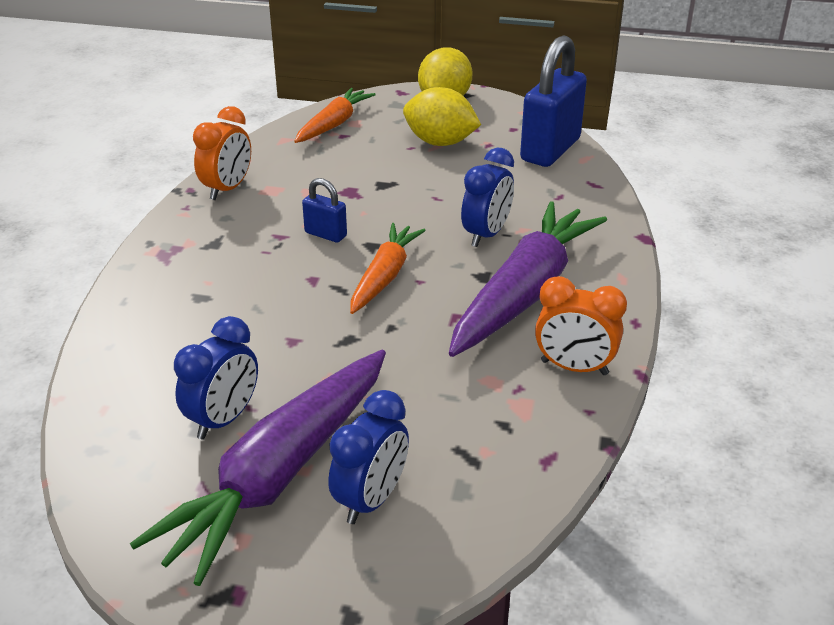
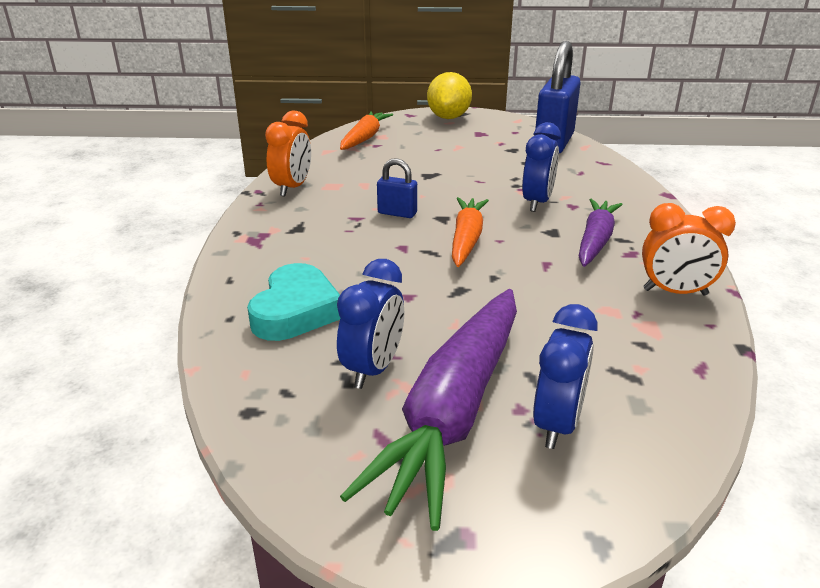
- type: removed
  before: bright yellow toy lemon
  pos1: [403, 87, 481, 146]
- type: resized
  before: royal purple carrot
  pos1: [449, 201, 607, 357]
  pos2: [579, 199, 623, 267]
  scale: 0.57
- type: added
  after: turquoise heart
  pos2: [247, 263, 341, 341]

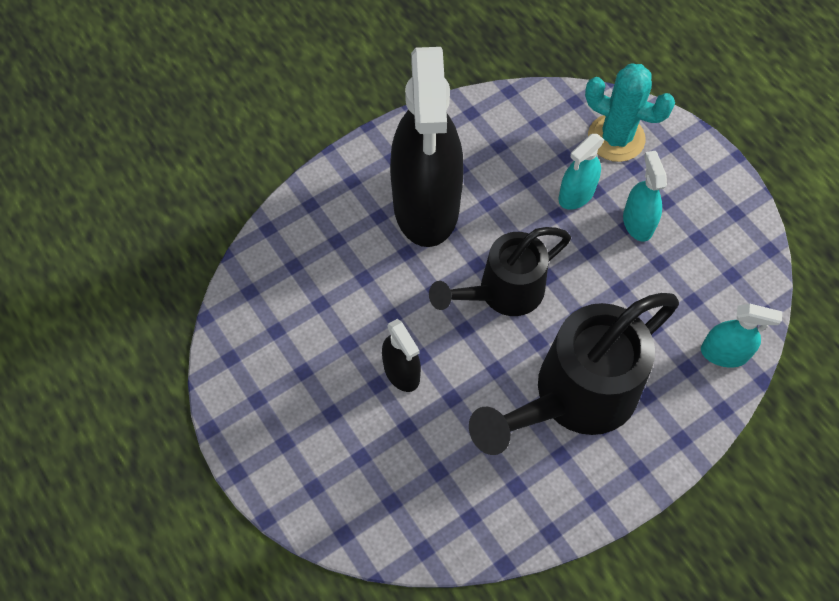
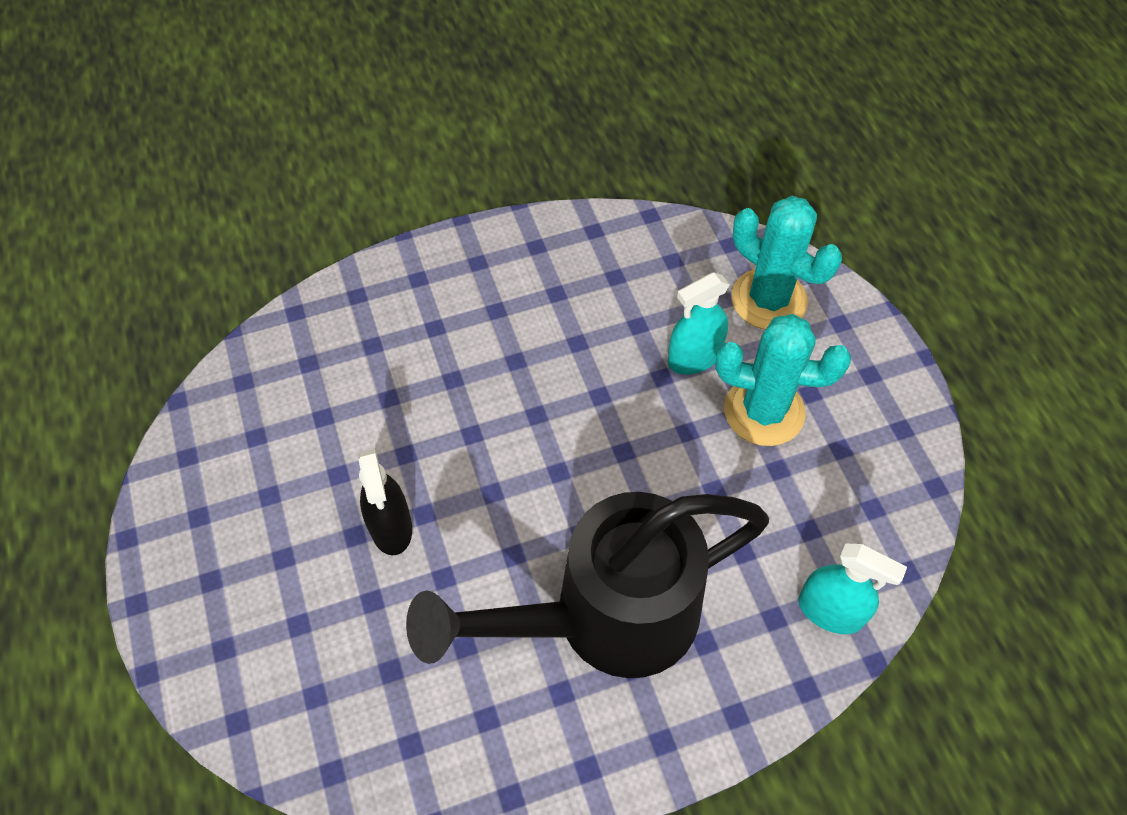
- type: removed
  before: ebony spray bottle
  pos1: [390, 47, 463, 247]
- type: replaced
  before: turquoise spray bottle
  after: turquoise prickly plant
  pos1: [623, 151, 667, 242]
  pos2: [715, 314, 851, 446]
- type: removed
  before: ebony watering can
  pos1: [429, 227, 571, 316]

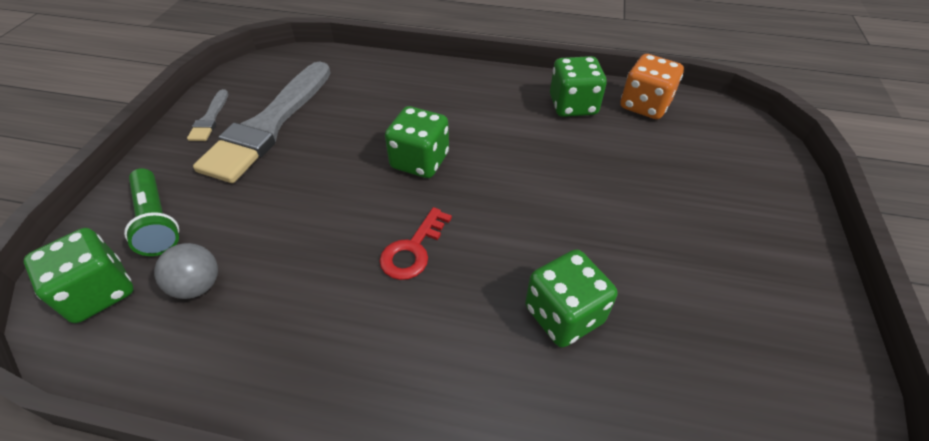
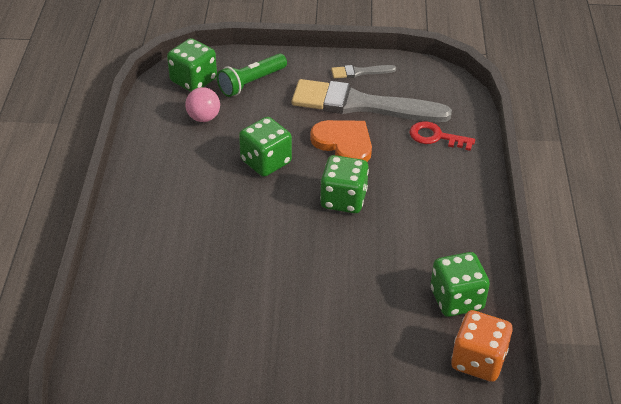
- type: moved
  before: red key
  pos1: [379, 207, 452, 280]
  pos2: [410, 121, 475, 151]
- type: recoloured
  before: gray play ball
  after: pink play ball
  pos1: [154, 243, 218, 299]
  pos2: [185, 87, 220, 122]
- type: moved
  before: emerald game die
  pos1: [525, 249, 618, 348]
  pos2: [239, 117, 292, 177]
- type: added
  after: orange-coloured heart
  pos2: [310, 120, 372, 162]

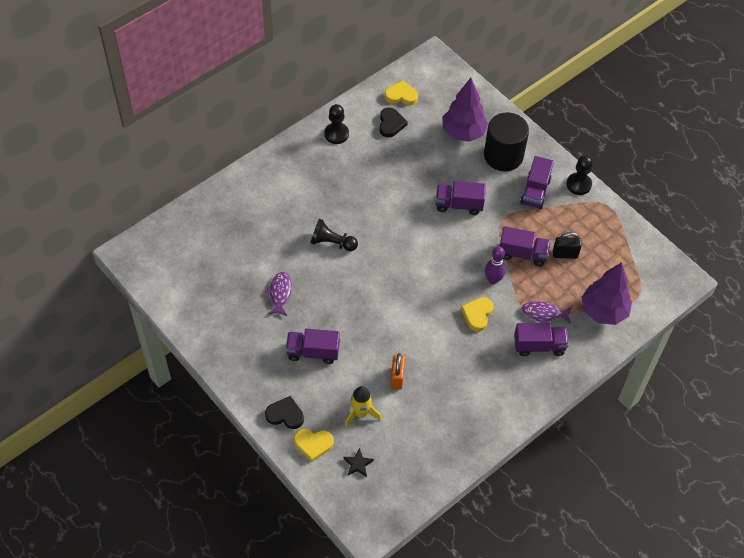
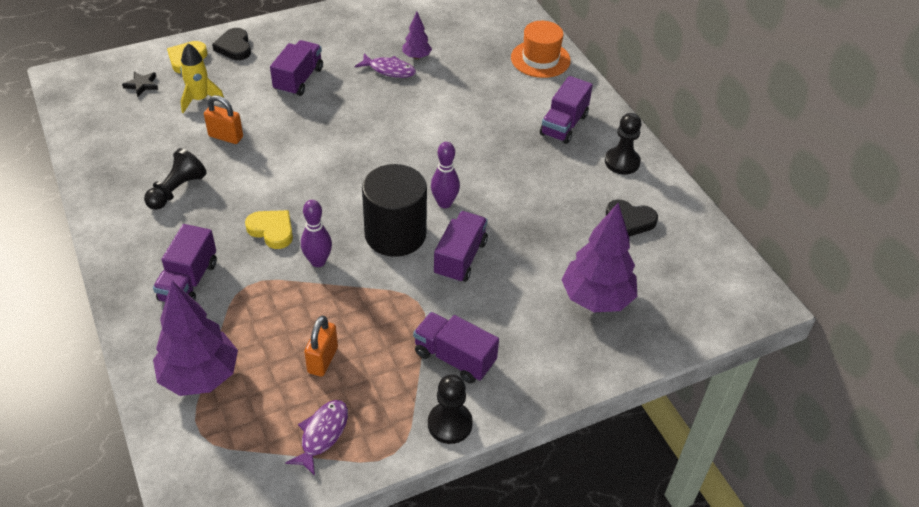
- type: removed
  before: bright yellow heart
  pos1: [385, 80, 418, 105]
- type: moved
  before: ebony solid cylinder
  pos1: [484, 112, 529, 171]
  pos2: [362, 164, 427, 257]
- type: moved
  before: ebony game pawn
  pos1: [311, 219, 358, 251]
  pos2: [144, 148, 206, 210]
- type: moved
  before: royal purple truck
  pos1: [499, 226, 551, 266]
  pos2: [540, 76, 593, 144]
- type: recoloured
  before: ebony lock
  after: orange-coloured lock
  pos1: [553, 232, 582, 259]
  pos2: [304, 316, 338, 377]
- type: moved
  before: royal purple fish figure
  pos1: [521, 301, 572, 324]
  pos2: [285, 400, 348, 476]
- type: turned
  before: ebony heart
  pos1: [265, 396, 304, 429]
  pos2: [212, 28, 251, 60]
  turn: 135
- type: added
  after: royal purple tree
  pos2: [403, 12, 432, 59]
- type: added
  after: orange-coloured top hat
  pos2: [511, 21, 571, 78]
- type: added
  after: royal purple skittle
  pos2: [431, 142, 460, 208]

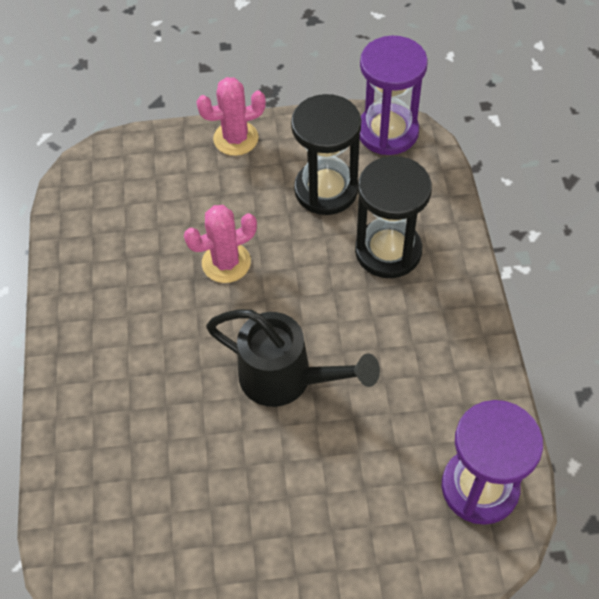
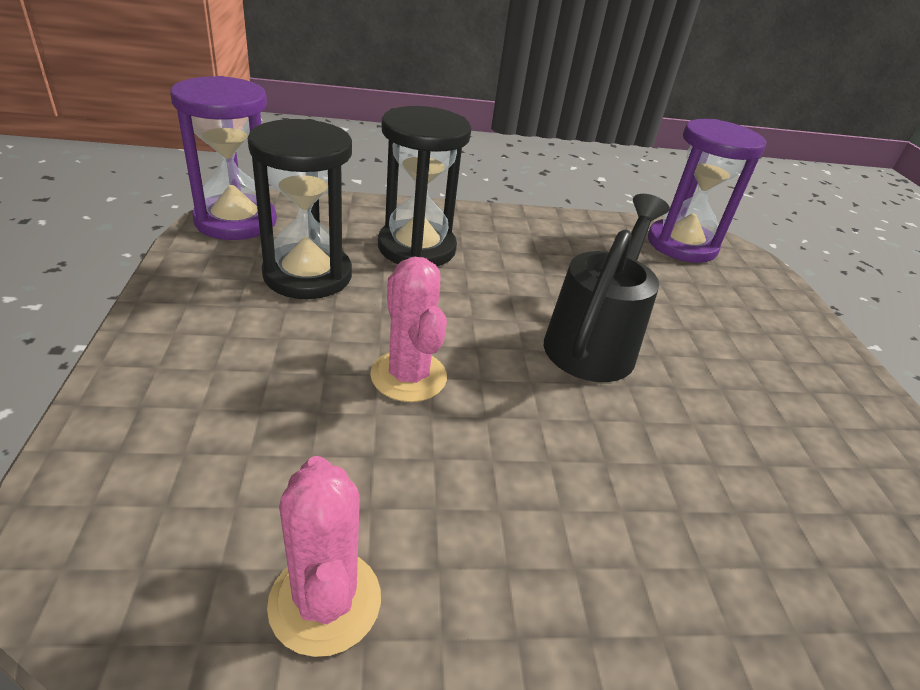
- type: moved
  before: pink prickly plant
  pos1: [196, 77, 266, 156]
  pos2: [267, 456, 381, 657]

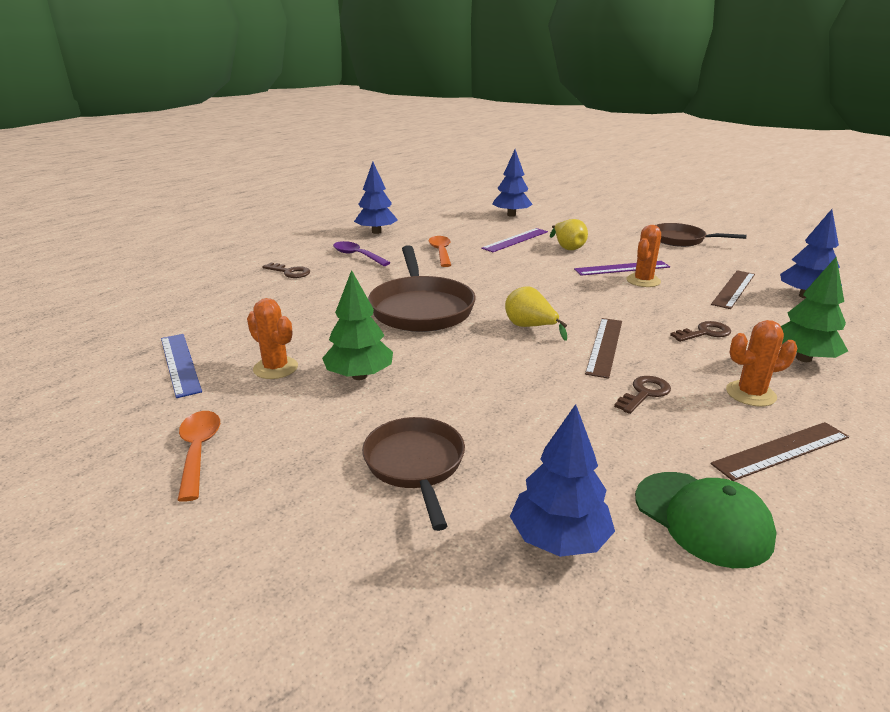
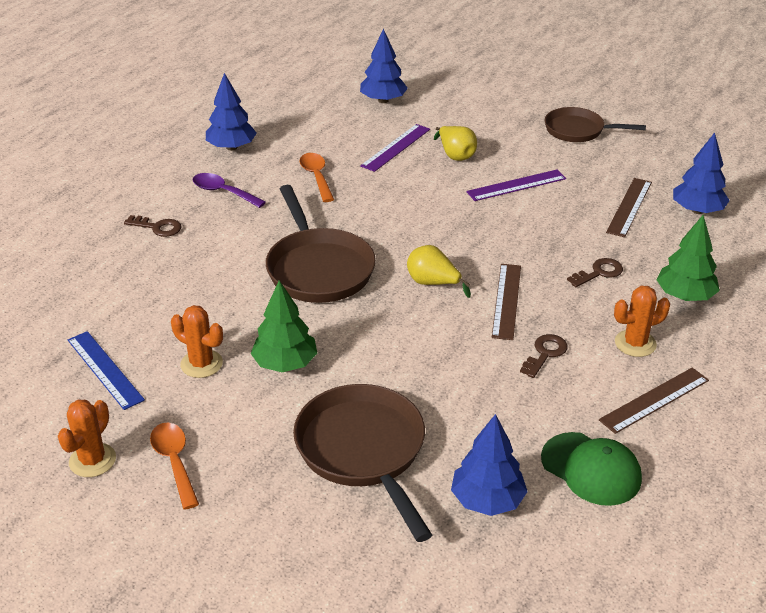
- type: moved
  before: orange-coloured prickly plant
  pos1: [626, 225, 661, 287]
  pos2: [58, 400, 116, 477]
- type: resized
  before: dark brown skillet
  pos1: [362, 417, 465, 531]
  pos2: [293, 384, 432, 542]
  scale: 1.54

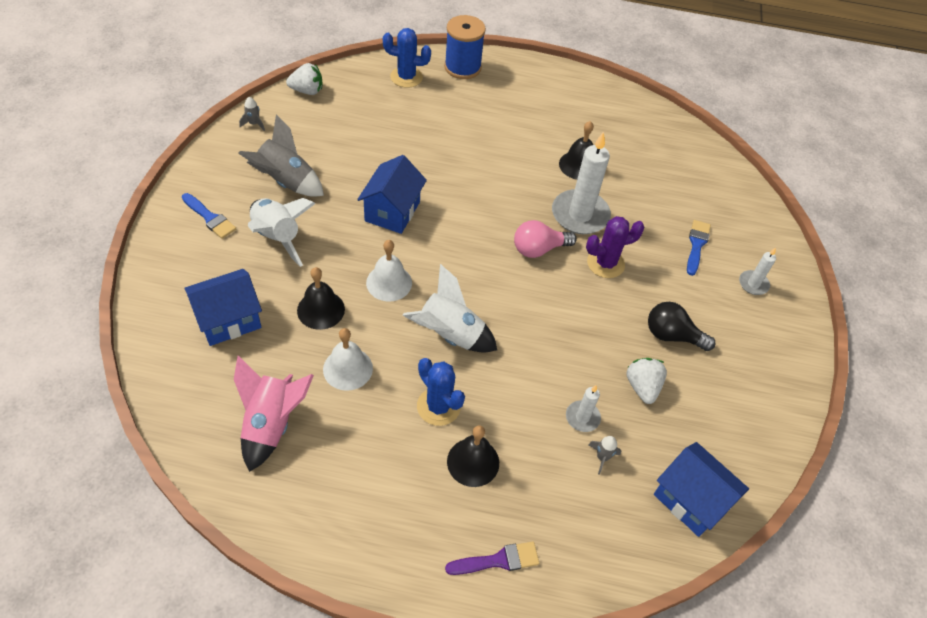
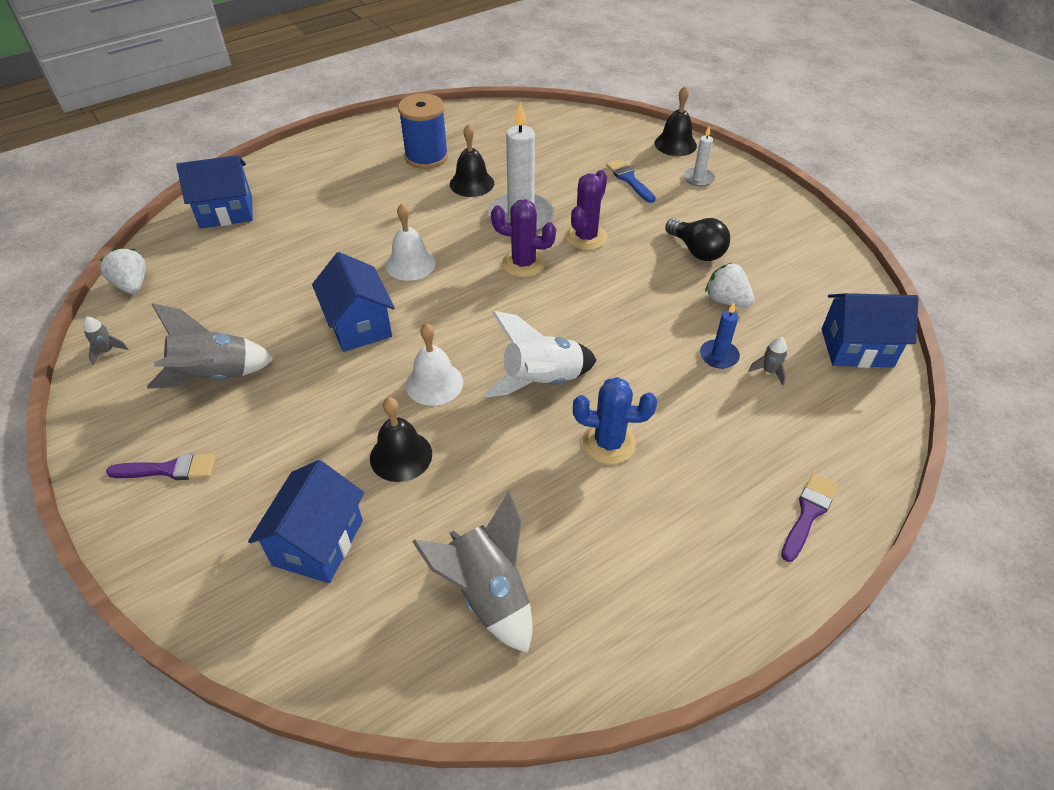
- type: moved
  before: cobalt bobbin
  pos1: [444, 15, 486, 79]
  pos2: [398, 94, 448, 169]
- type: replaced
  before: cobalt prickly plant
  after: cobalt toy house
  pos1: [383, 28, 431, 88]
  pos2: [176, 155, 253, 229]
- type: turned
  before: pure white toy strawberry
  pos1: [286, 63, 322, 95]
  pos2: [100, 248, 146, 294]
  turn: -75
- type: recoloured
  before: cobalt paint brush
  after: royal purple paint brush
  pos1: [182, 193, 236, 239]
  pos2: [106, 454, 215, 480]
- type: removed
  before: pure white spaceship
  pos1: [248, 198, 316, 267]
- type: replaced
  before: pink bulb
  after: royal purple prickly plant
  pos1: [514, 220, 577, 258]
  pos2: [491, 199, 556, 277]
- type: turned
  before: ebony bulb
  pos1: [648, 302, 715, 351]
  pos2: [665, 218, 730, 261]
  turn: -105
- type: moved
  before: pure white school bell
  pos1: [323, 328, 373, 391]
  pos2: [386, 204, 436, 281]
- type: recoloured
  before: pink spaceship
  after: gray spaceship
  pos1: [234, 356, 314, 472]
  pos2: [412, 491, 533, 653]
- type: recoloured
  before: pure white pillar candle
  after: cobalt pillar candle
  pos1: [566, 385, 601, 432]
  pos2: [700, 303, 740, 369]
- type: moved
  before: ebony school bell
  pos1: [447, 425, 499, 487]
  pos2: [655, 86, 697, 156]

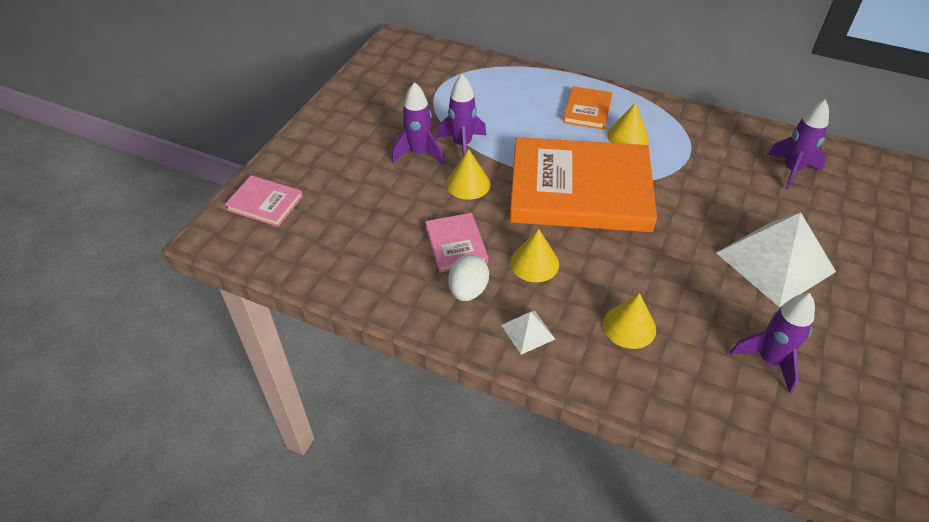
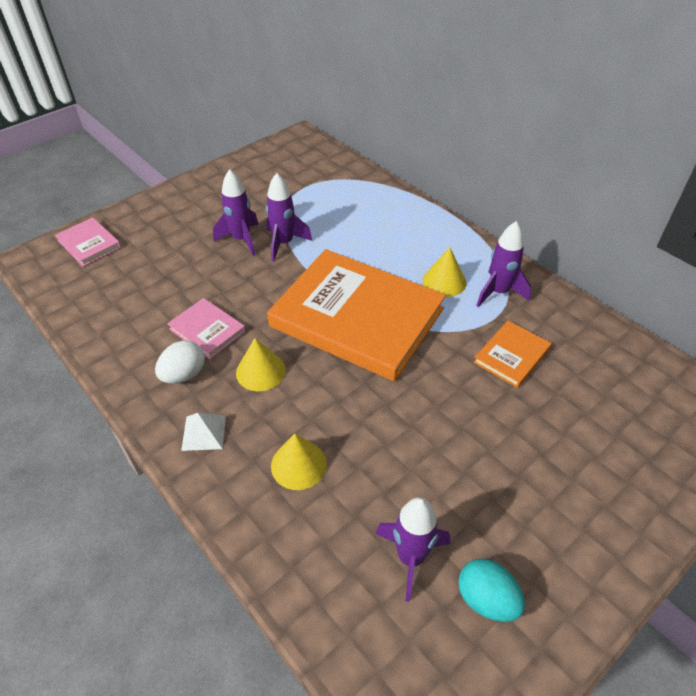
- type: moved
  before: orange-coloured hardcover
  pos1: [563, 86, 612, 130]
  pos2: [473, 321, 551, 388]
- type: moved
  before: royal purple spaceship
  pos1: [768, 99, 829, 190]
  pos2: [476, 221, 531, 307]
- type: removed
  before: bright yellow solid cone
  pos1: [446, 149, 490, 200]
- type: removed
  before: pure white pyramid shape
  pos1: [716, 212, 836, 307]
- type: turned
  before: pink hardcover
  pos1: [425, 213, 488, 273]
  pos2: [167, 298, 246, 359]
  turn: -60
- type: added
  after: turquoise egg
  pos2: [458, 559, 525, 622]

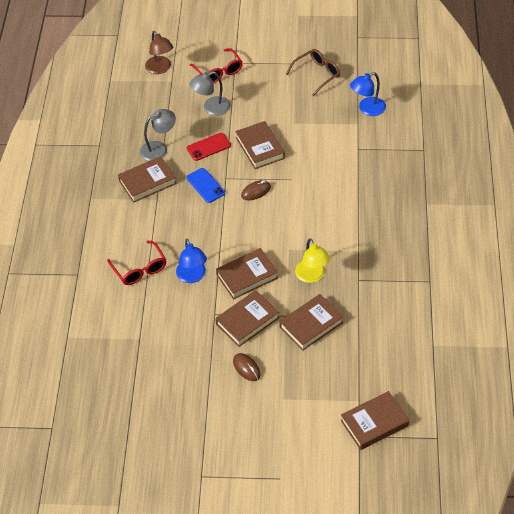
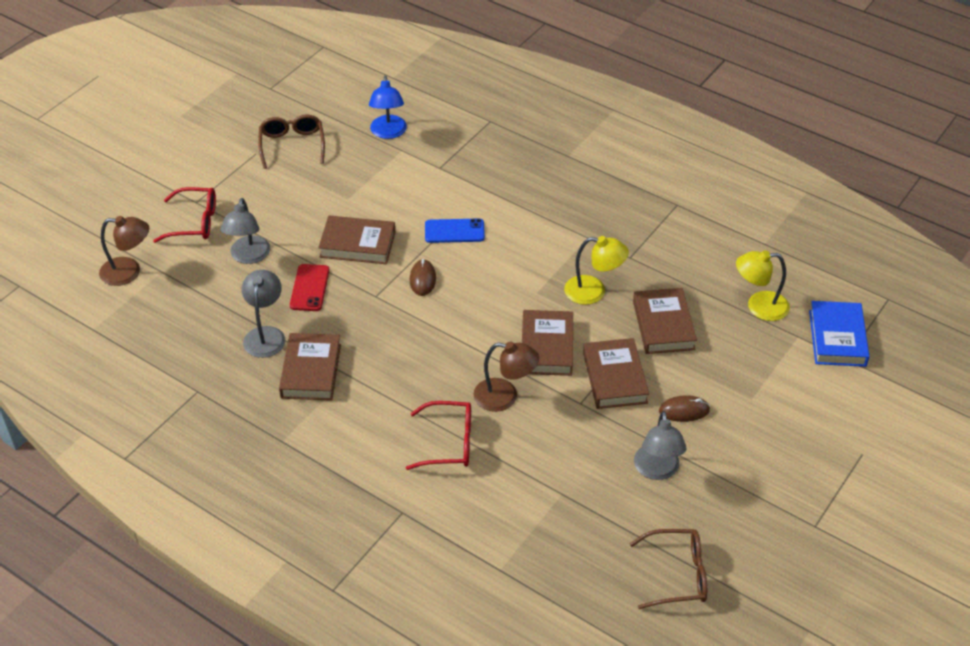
- type: moved
  before: cobalt phone
  pos1: [187, 168, 225, 203]
  pos2: [425, 218, 485, 243]
- type: recoloured
  before: cobalt reading lamp
  after: dark brown reading lamp
  pos1: [176, 239, 207, 283]
  pos2: [474, 341, 539, 412]
- type: recoloured
  before: dark brown hardcover
  after: cobalt hardcover
  pos1: [341, 391, 409, 450]
  pos2: [809, 301, 870, 367]
- type: added
  after: bright yellow reading lamp
  pos2: [736, 250, 790, 321]
- type: added
  after: gray reading lamp
  pos2: [634, 411, 686, 480]
- type: added
  after: dark brown glasses
  pos2: [630, 529, 707, 609]

